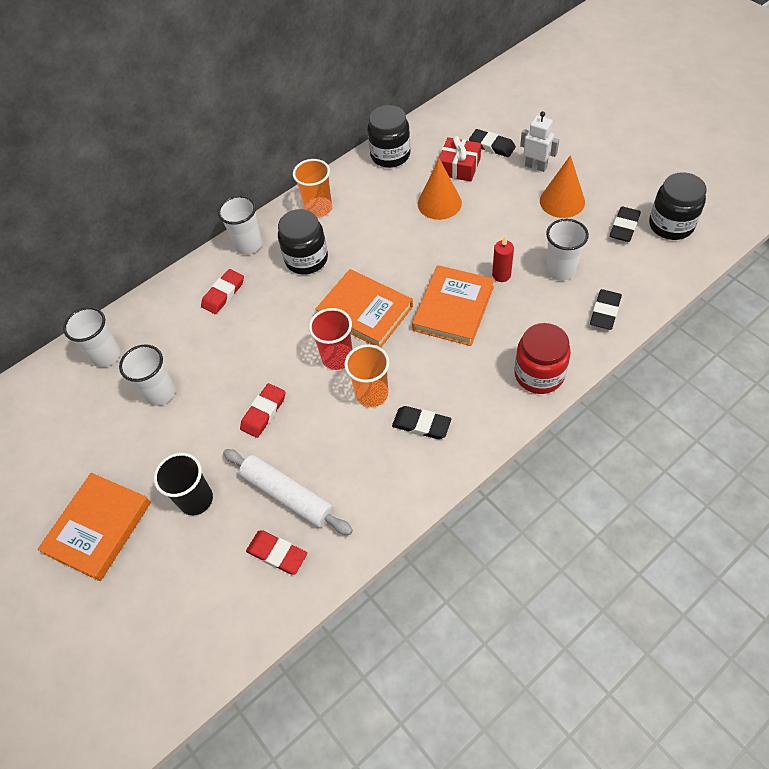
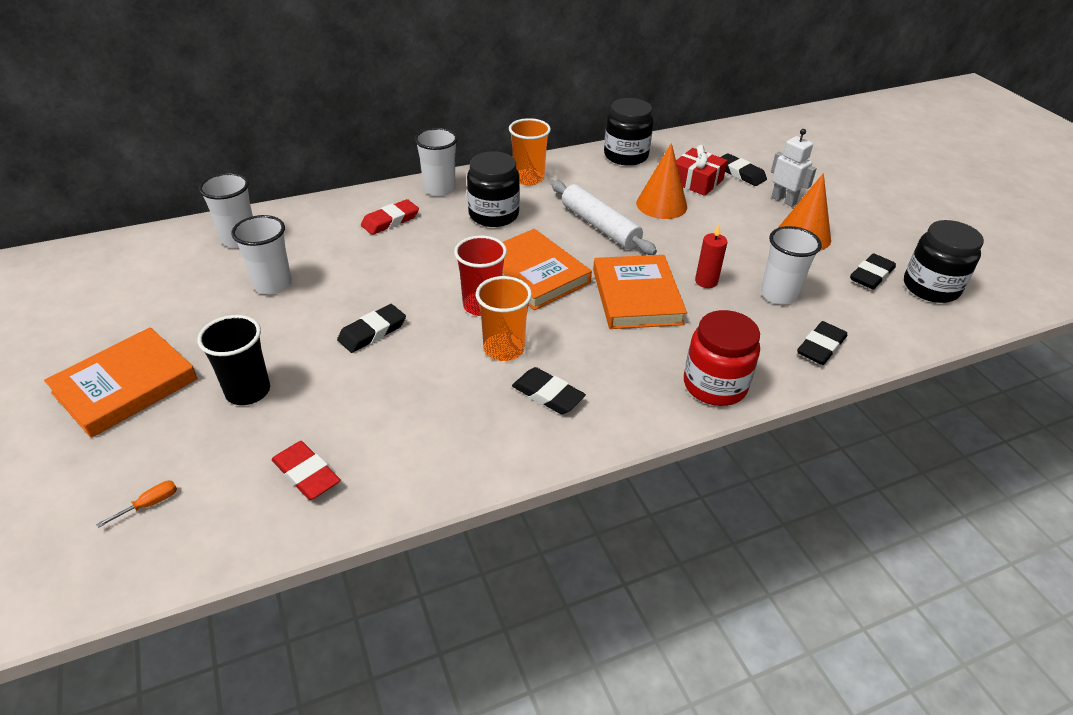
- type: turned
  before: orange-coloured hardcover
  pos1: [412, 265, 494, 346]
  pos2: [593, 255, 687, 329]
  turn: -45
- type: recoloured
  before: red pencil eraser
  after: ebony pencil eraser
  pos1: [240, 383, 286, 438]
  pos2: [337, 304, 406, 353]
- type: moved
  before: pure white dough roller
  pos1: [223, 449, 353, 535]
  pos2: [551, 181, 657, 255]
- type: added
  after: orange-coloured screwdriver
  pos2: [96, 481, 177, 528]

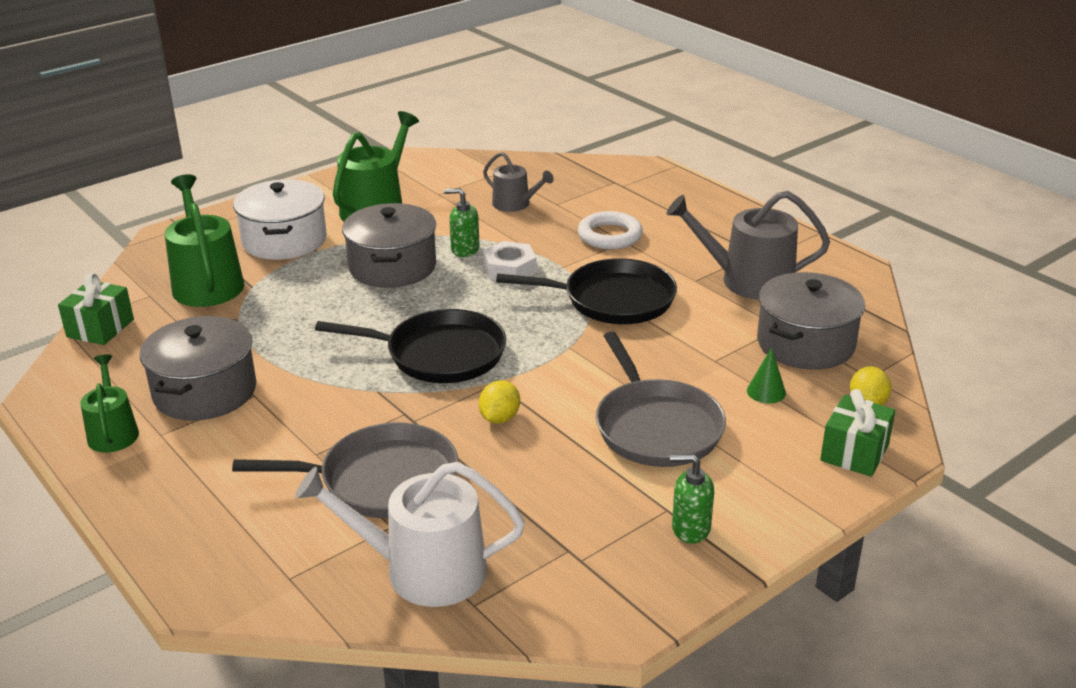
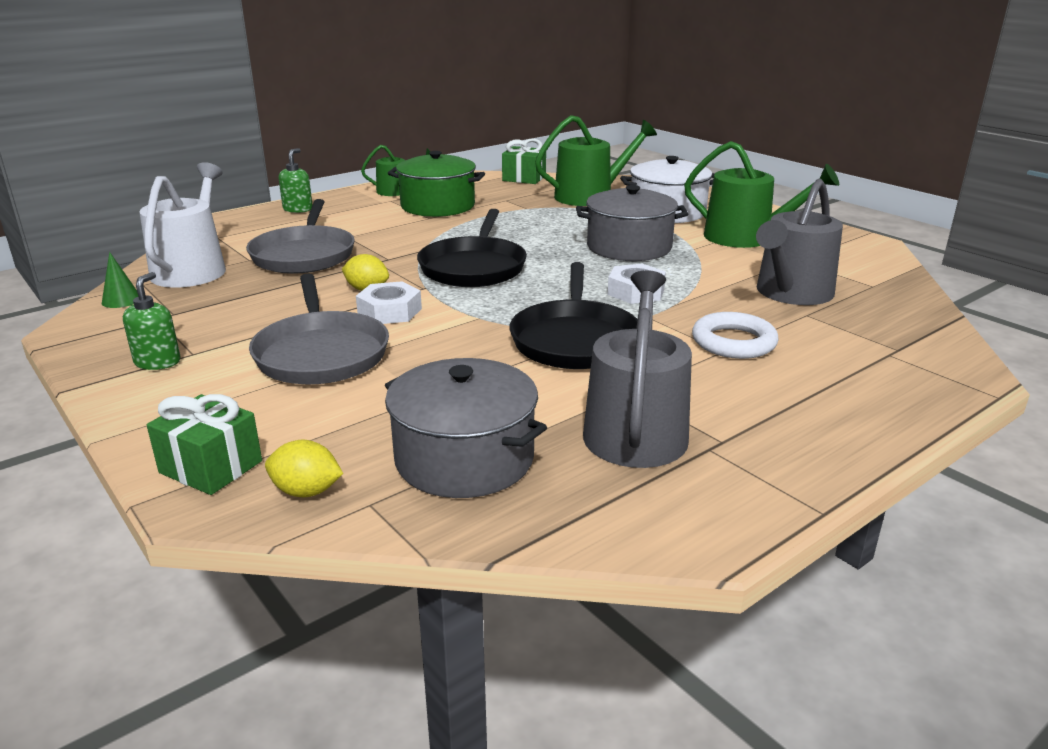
- type: resized
  before: gray watering can
  pos1: [483, 152, 554, 212]
  pos2: [756, 179, 843, 305]
  scale: 1.7
- type: moved
  before: emerald pump bottle
  pos1: [444, 188, 479, 257]
  pos2: [279, 148, 312, 213]
- type: recoloured
  before: gray stockpot
  after: emerald stockpot
  pos1: [140, 316, 256, 421]
  pos2: [388, 151, 485, 217]
- type: turned
  before: gray skillet
  pos1: [596, 332, 726, 467]
  pos2: [249, 274, 389, 384]
  turn: -90
- type: moved
  before: emerald solid cone
  pos1: [747, 347, 786, 403]
  pos2: [102, 252, 138, 308]
- type: added
  after: pure white hex nut
  pos2: [356, 281, 422, 324]

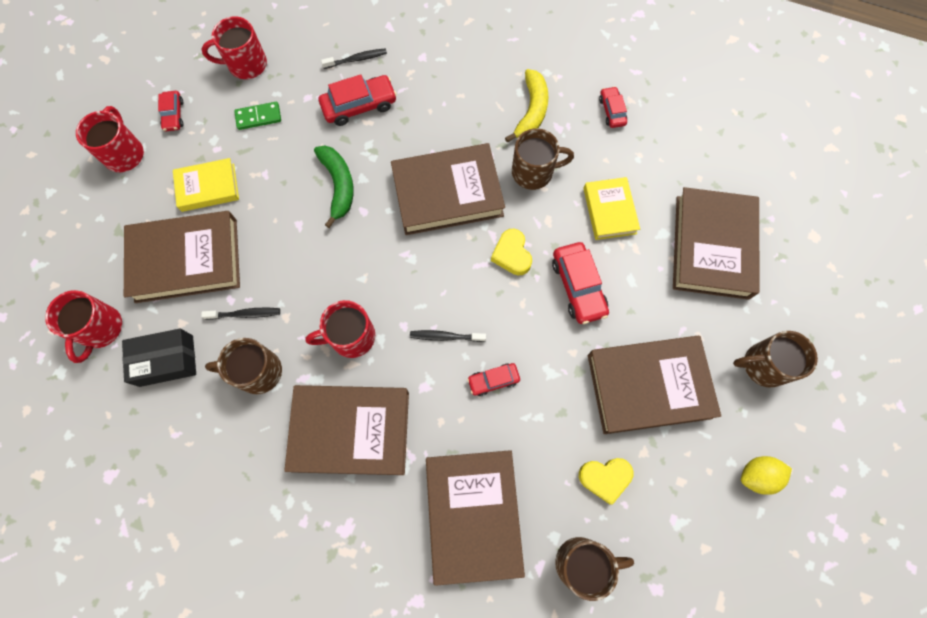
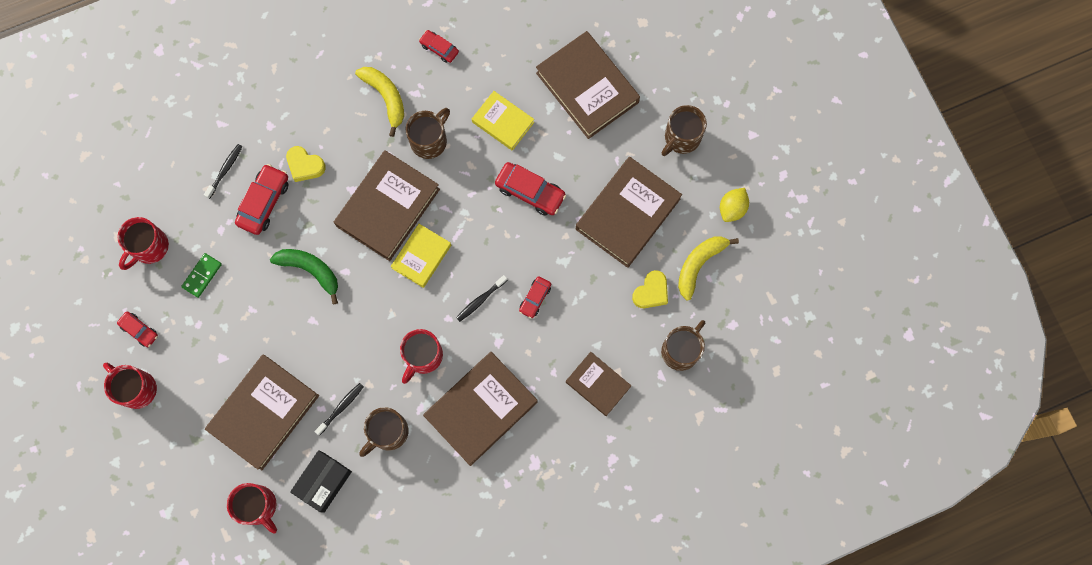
- type: moved
  before: bright yellow hardcover
  pos1: [173, 158, 239, 212]
  pos2: [391, 224, 451, 288]
- type: moved
  before: bright yellow heart
  pos1: [491, 229, 532, 275]
  pos2: [286, 146, 326, 182]
- type: resized
  before: dark brown hardcover
  pos1: [426, 450, 525, 586]
  pos2: [566, 352, 631, 416]
  scale: 0.58
- type: added
  after: bright yellow toy banana
  pos2: [678, 236, 739, 300]

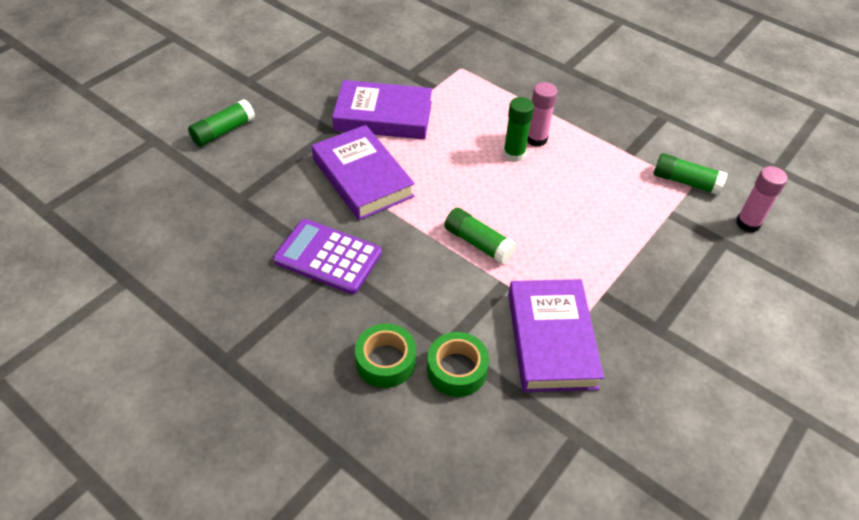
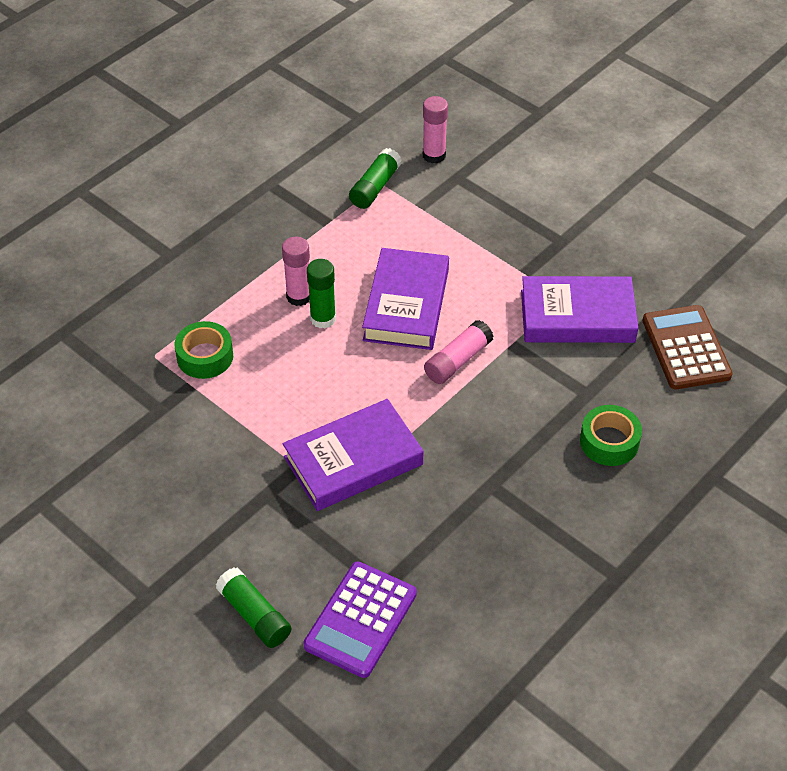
- type: moved
  before: royal purple hardcover
  pos1: [332, 80, 432, 140]
  pos2: [362, 248, 449, 350]
- type: recoloured
  before: emerald glue
  after: pink glue
  pos1: [444, 208, 516, 264]
  pos2: [424, 320, 494, 384]
- type: moved
  before: royal purple calculator
  pos1: [273, 219, 382, 294]
  pos2: [303, 561, 417, 678]
- type: moved
  before: emerald roll of tape
  pos1: [427, 332, 489, 397]
  pos2: [174, 321, 233, 379]
- type: added
  after: dark brown calculator
  pos2: [642, 305, 733, 389]

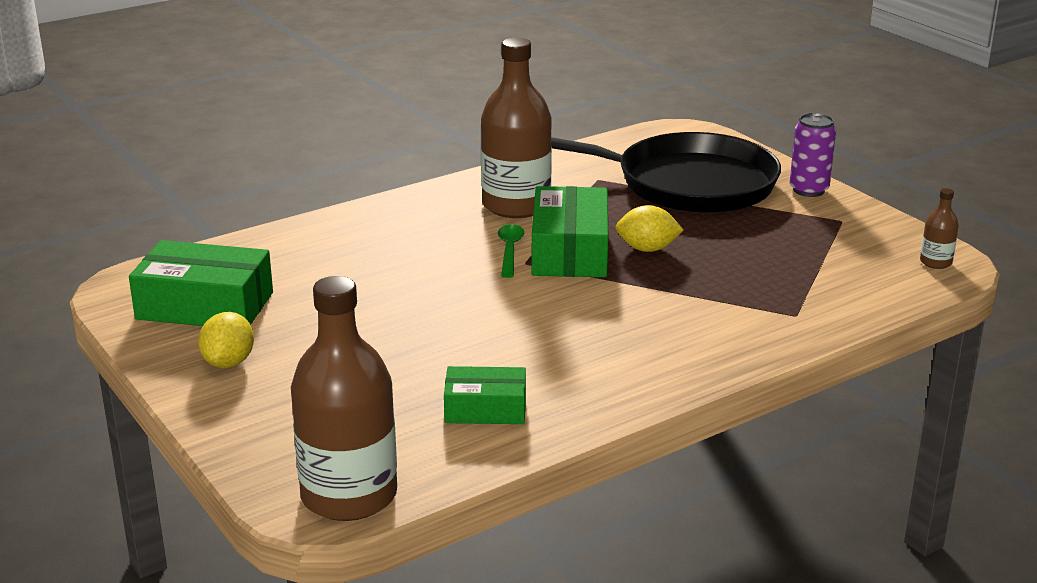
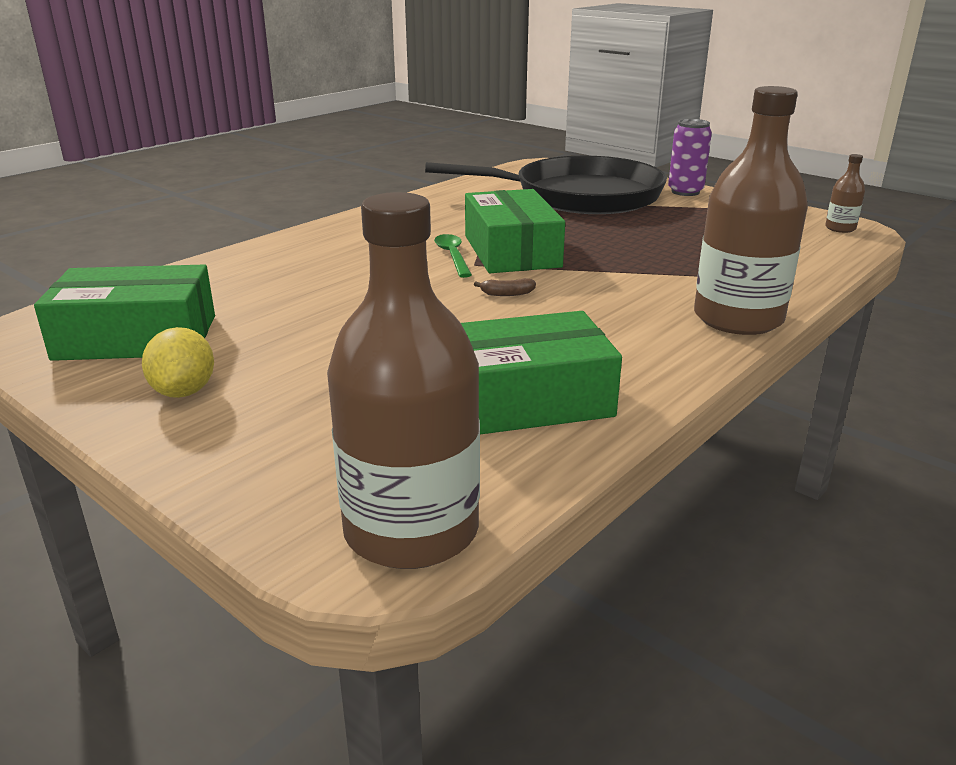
- type: moved
  before: dark brown bottle
  pos1: [481, 38, 552, 218]
  pos2: [694, 86, 808, 335]
- type: removed
  before: bright yellow toy lemon
  pos1: [616, 205, 683, 252]
- type: resized
  before: emerald package
  pos1: [444, 366, 526, 424]
  pos2: [461, 311, 622, 434]
  scale: 1.66
- type: added
  after: dark brown toy banana
  pos2: [474, 278, 536, 296]

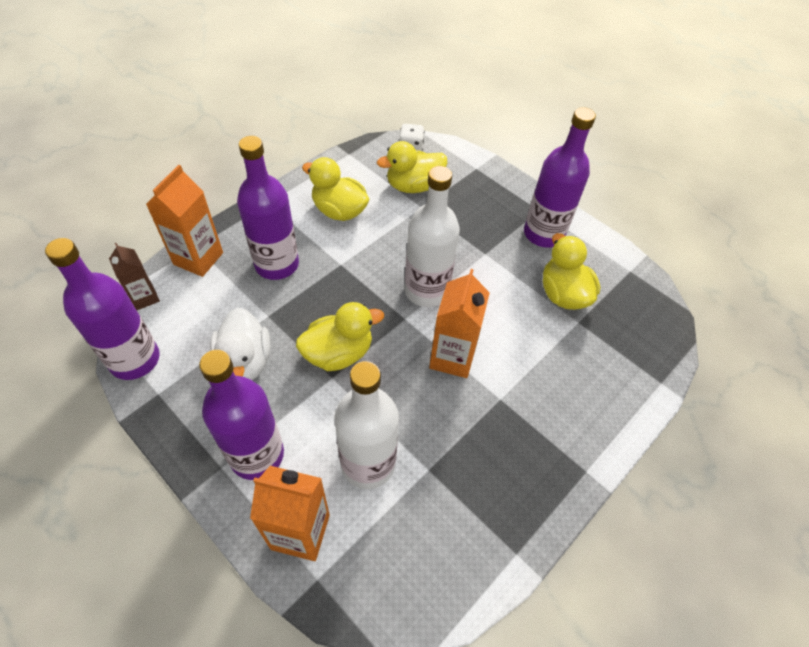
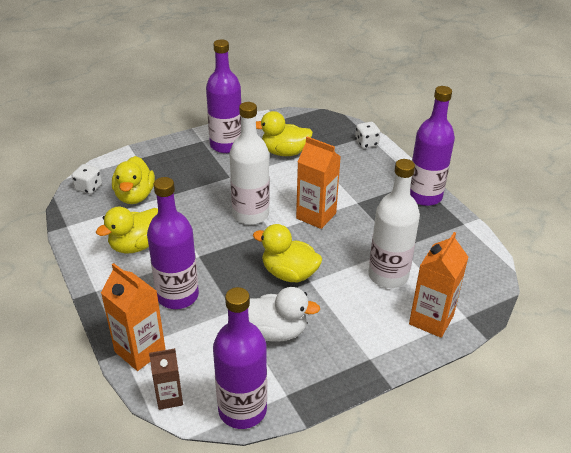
- type: turned
  before: bright yellow rubber duck
  pos1: [296, 302, 384, 371]
  pos2: [253, 224, 322, 282]
  turn: -60
- type: moved
  before: royal purple bottle
  pos1: [199, 350, 284, 480]
  pos2: [410, 86, 455, 206]
- type: added
  after: pure white game die
  pos2: [355, 122, 380, 148]

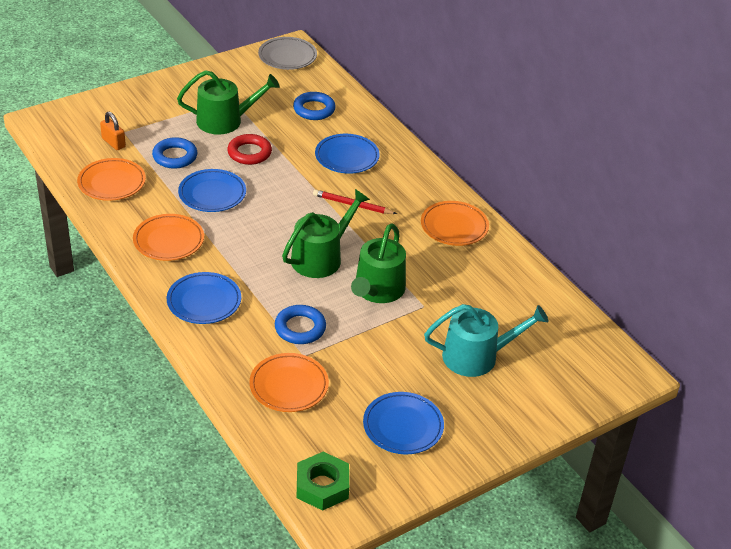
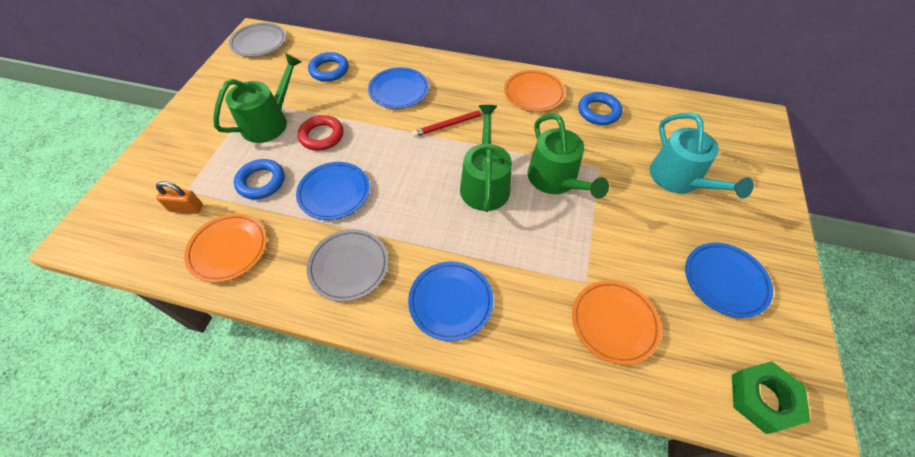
- type: recoloured
  before: orange-coloured plate
  after: gray plate
  pos1: [133, 214, 204, 261]
  pos2: [307, 229, 389, 302]
- type: turned
  before: turquoise watering can
  pos1: [424, 304, 549, 377]
  pos2: [650, 113, 754, 199]
  turn: 120
- type: moved
  before: cobalt hoop
  pos1: [275, 305, 326, 344]
  pos2: [578, 92, 622, 125]

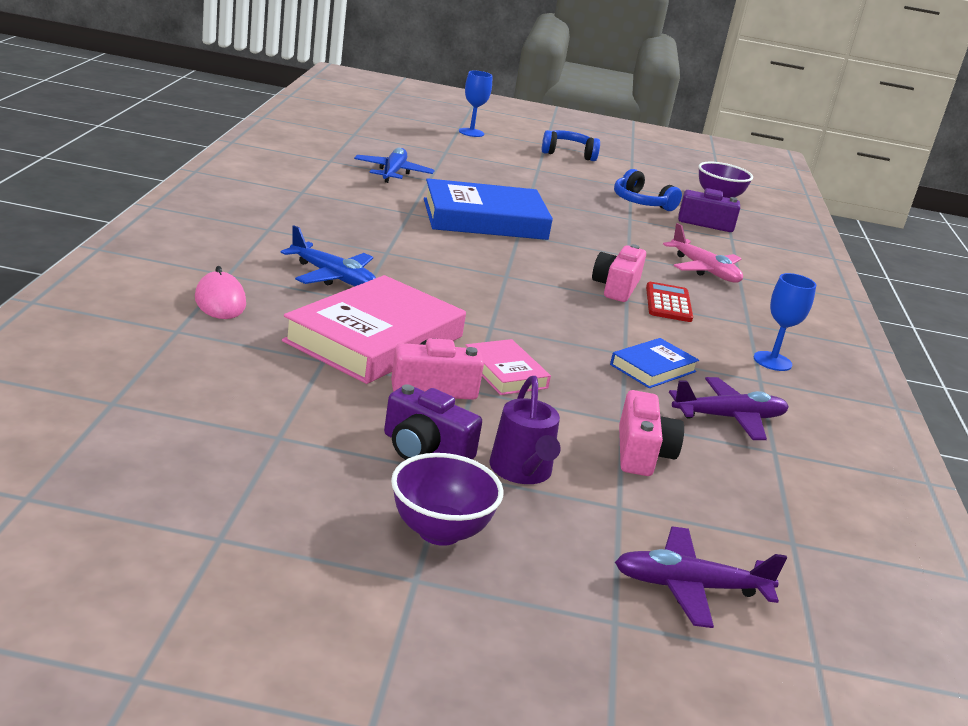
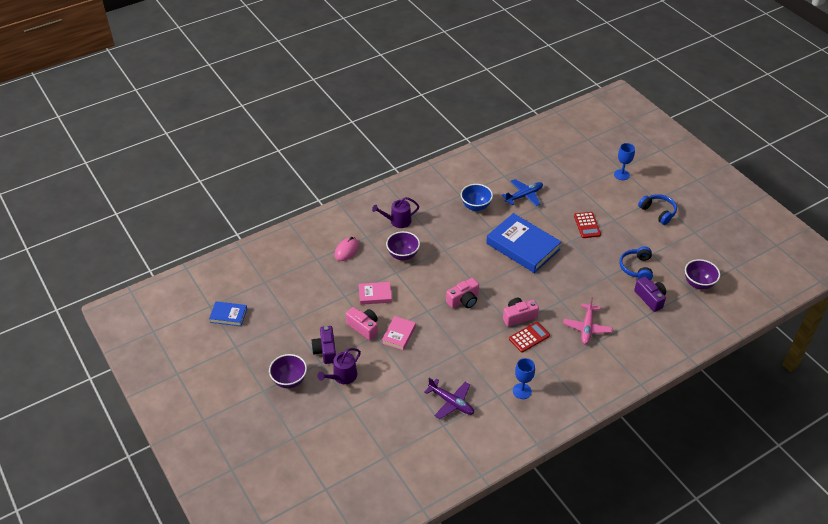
- type: replaced
  before: cobalt aeroplane
  after: royal purple deep dish
  pos1: [281, 225, 376, 286]
  pos2: [386, 231, 420, 260]
- type: resized
  before: pink hardcover
  pos1: [282, 275, 466, 384]
  pos2: [359, 282, 392, 305]
  scale: 0.5
- type: moved
  before: cobalt hardcover
  pos1: [610, 338, 699, 388]
  pos2: [209, 301, 247, 326]
- type: moved
  before: pink photo camera
  pos1: [619, 390, 684, 476]
  pos2: [446, 278, 479, 308]
- type: removed
  before: royal purple aeroplane
  pos1: [615, 527, 787, 628]
- type: added
  after: cobalt deep dish
  pos2: [461, 184, 493, 211]
- type: added
  after: royal purple watering can
  pos2: [372, 197, 420, 228]
- type: added
  after: red calculator
  pos2: [574, 212, 601, 238]

